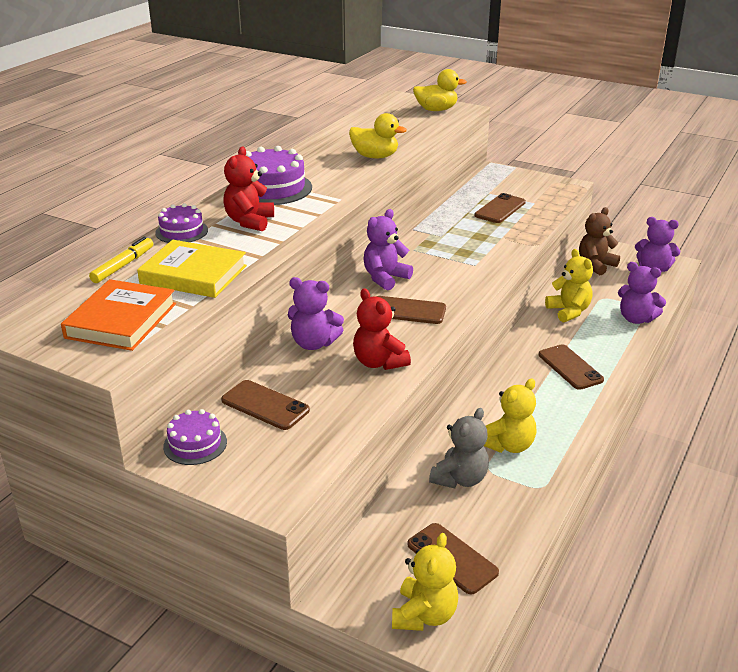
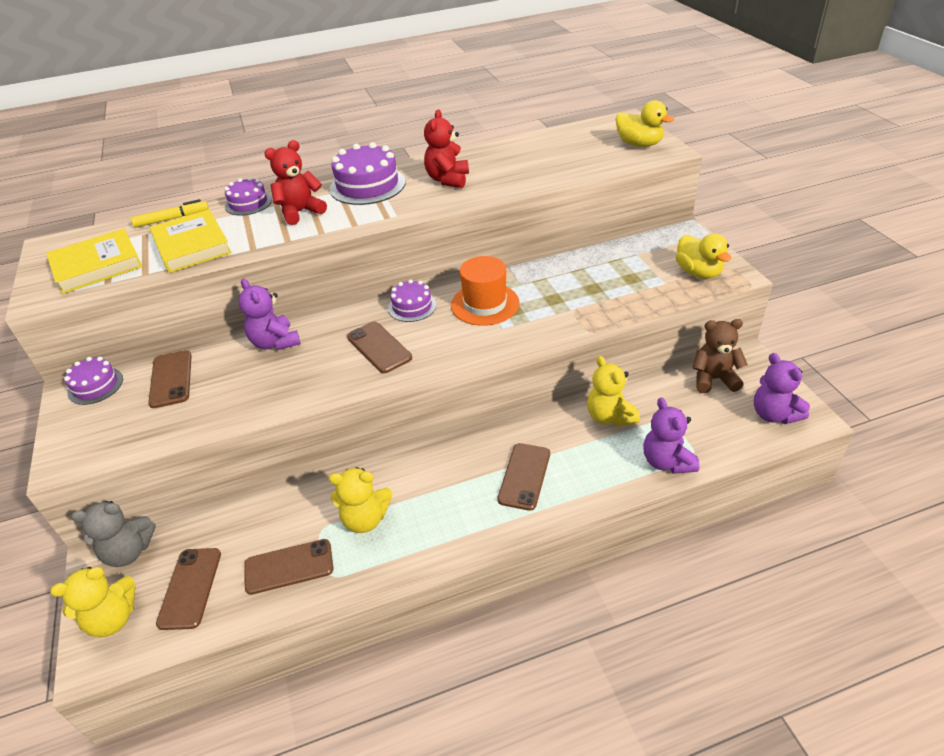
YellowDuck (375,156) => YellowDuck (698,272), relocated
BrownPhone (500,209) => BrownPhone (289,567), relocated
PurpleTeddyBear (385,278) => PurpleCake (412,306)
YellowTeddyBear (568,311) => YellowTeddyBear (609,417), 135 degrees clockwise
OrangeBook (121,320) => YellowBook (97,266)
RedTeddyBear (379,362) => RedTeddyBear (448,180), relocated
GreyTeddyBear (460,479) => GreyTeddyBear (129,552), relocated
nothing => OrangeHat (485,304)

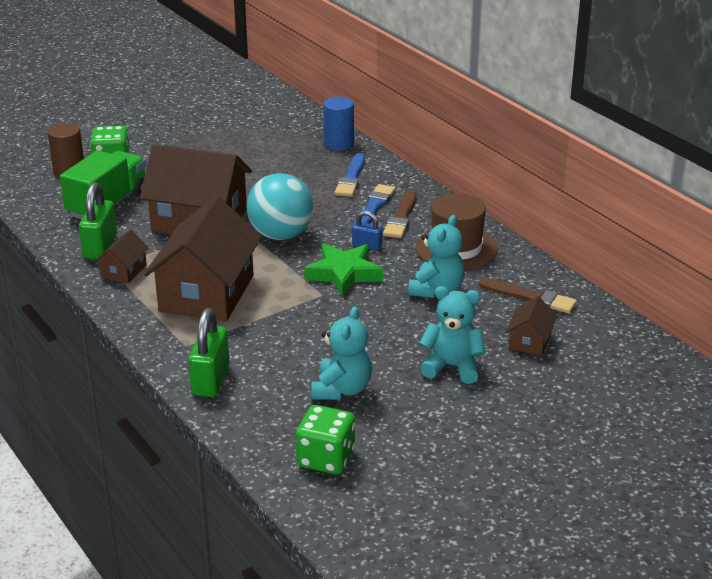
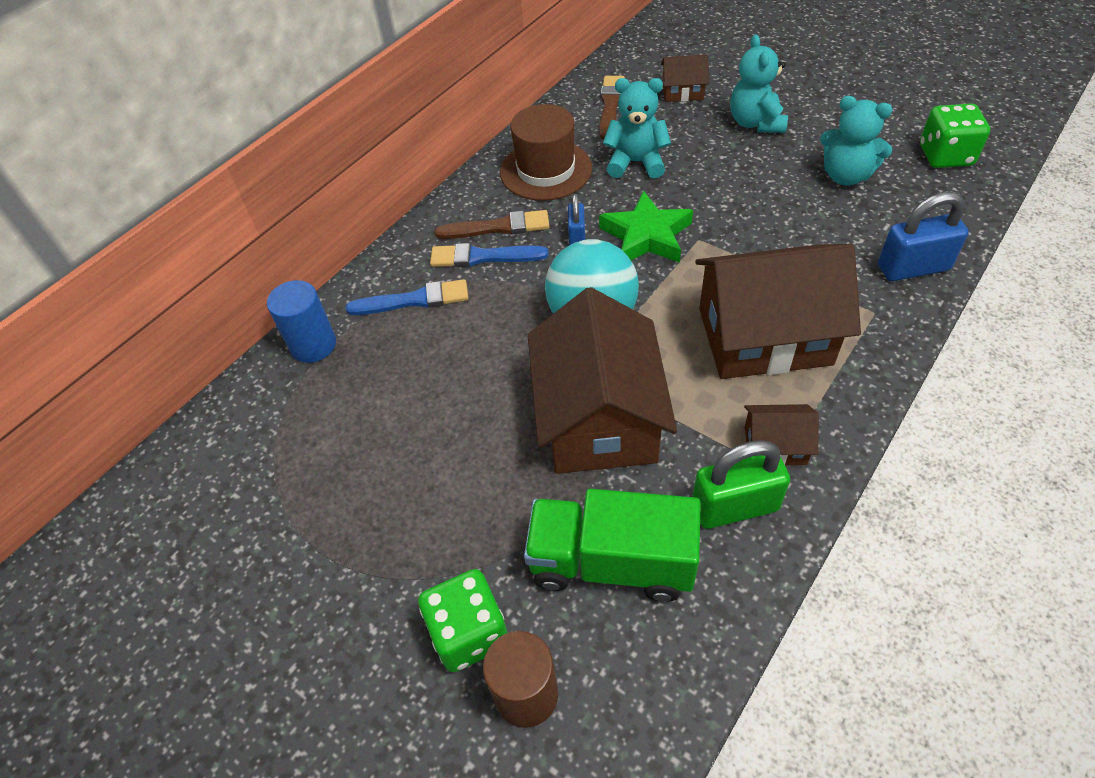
TurquoiseTeddyBear (342,389) => TurquoiseTeddyBear (845,175), 150 degrees counterclockwise
GreenPadlock (210,380) => BluePadlock (913,268)

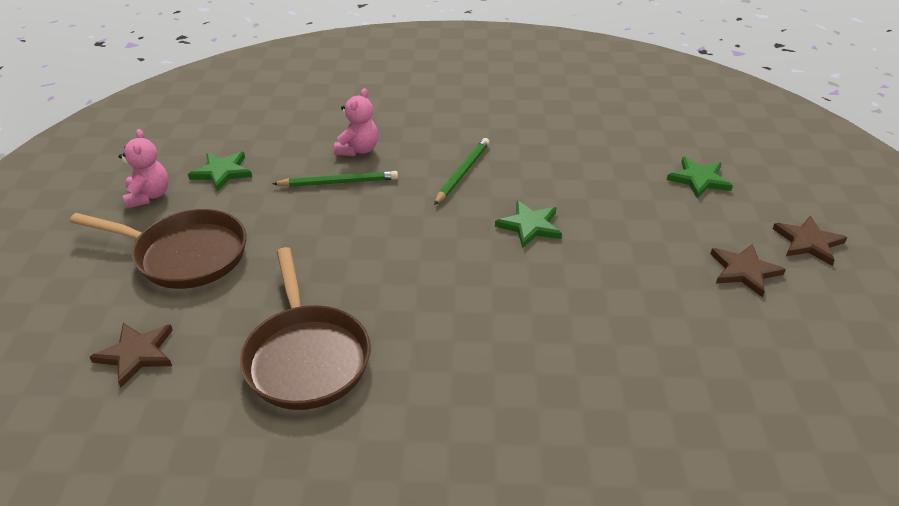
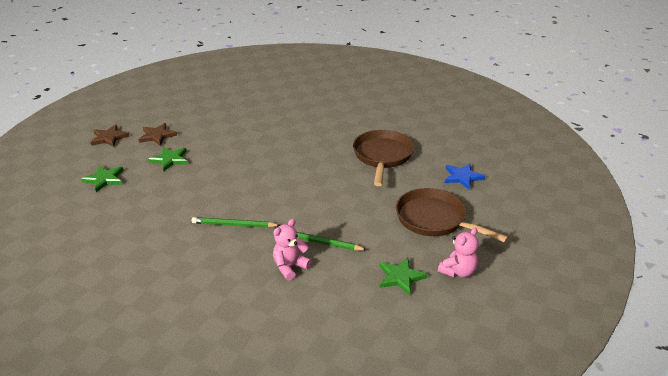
PinkTeddyBear (148,196) => PinkTeddyBear (458,271), 150 degrees counterclockwise
GreenPencil (462,173) => GreenPencil (234,225), 45 degrees clockwise
GreenStar (530,226) => GreenStar (170,160), relocated
BrownStar (136,354) => BlueStar (462,177)

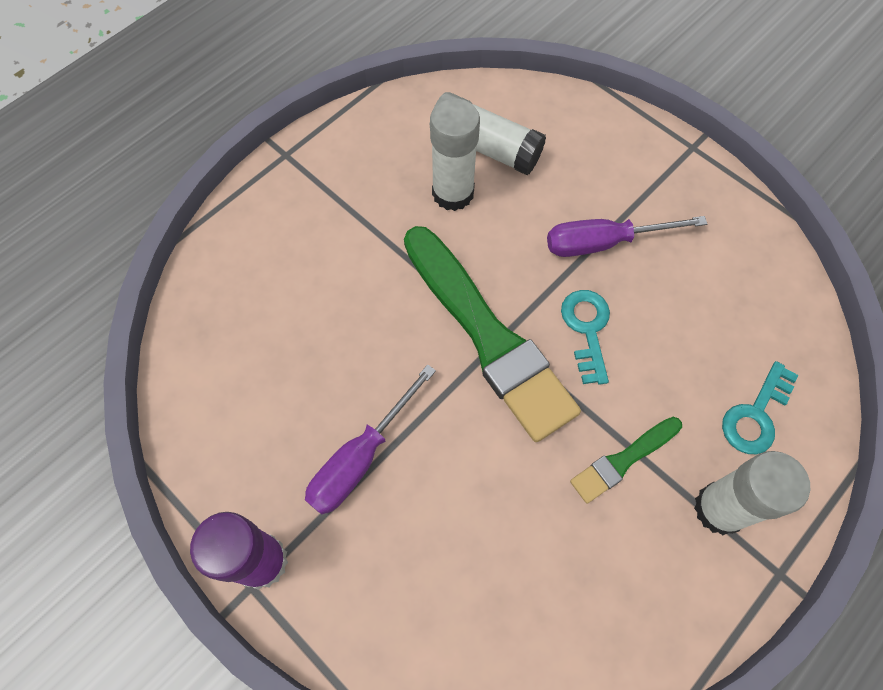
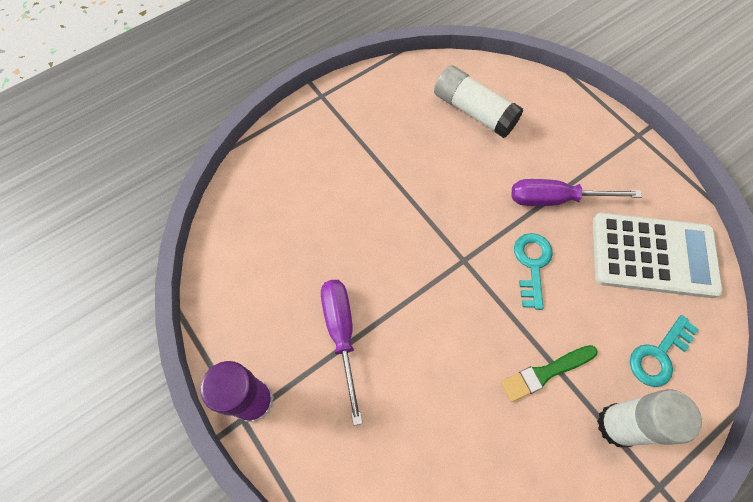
WhiteGlueStick (453,193) => nothing
GreenBrush (488,336) => nothing
PurpleScrewdriver (361,457) => PurpleScrewdriver (341,335), 120 degrees clockwise
nothing => WhiteCalculator (653,255)

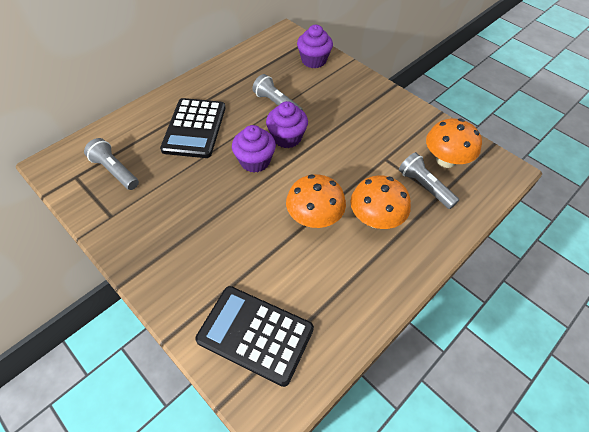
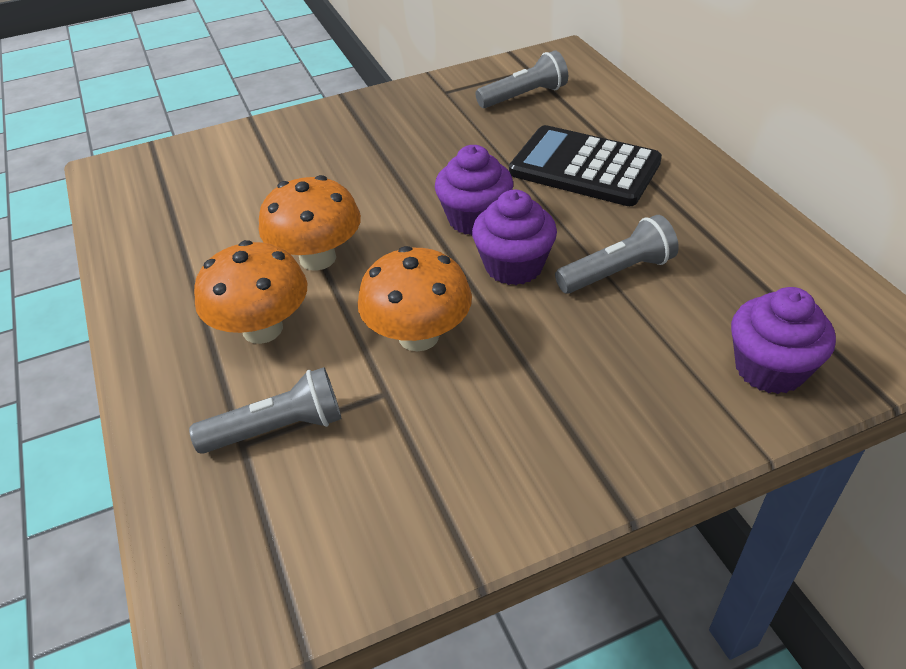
OrangeMushroom (445,160) => OrangeMushroom (418,336), relocated
BlackCalculator (255,334) => nothing

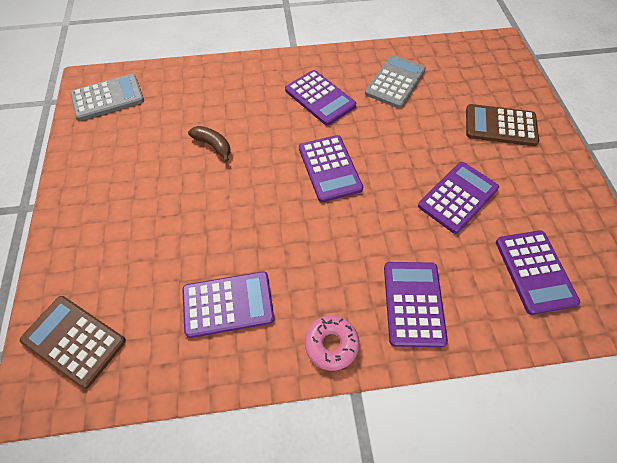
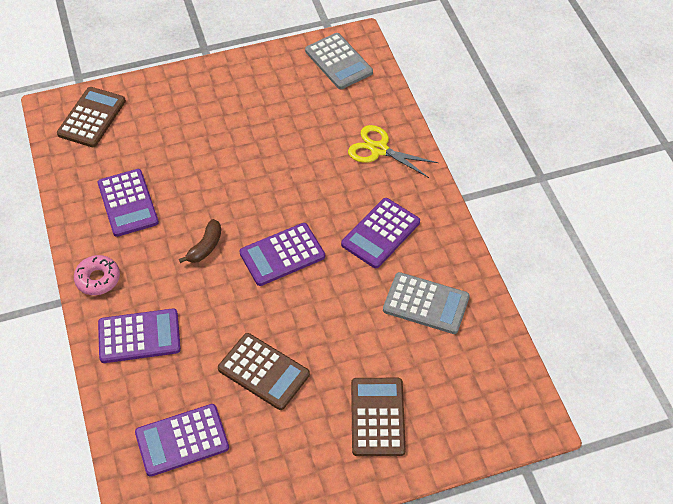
BrownBanana (213,145) => BrownBanana (205,247), relocated
PurpleCalculator (458,197) => BrownCalculator (263,372)
nothing => YellowScissors (379,149)

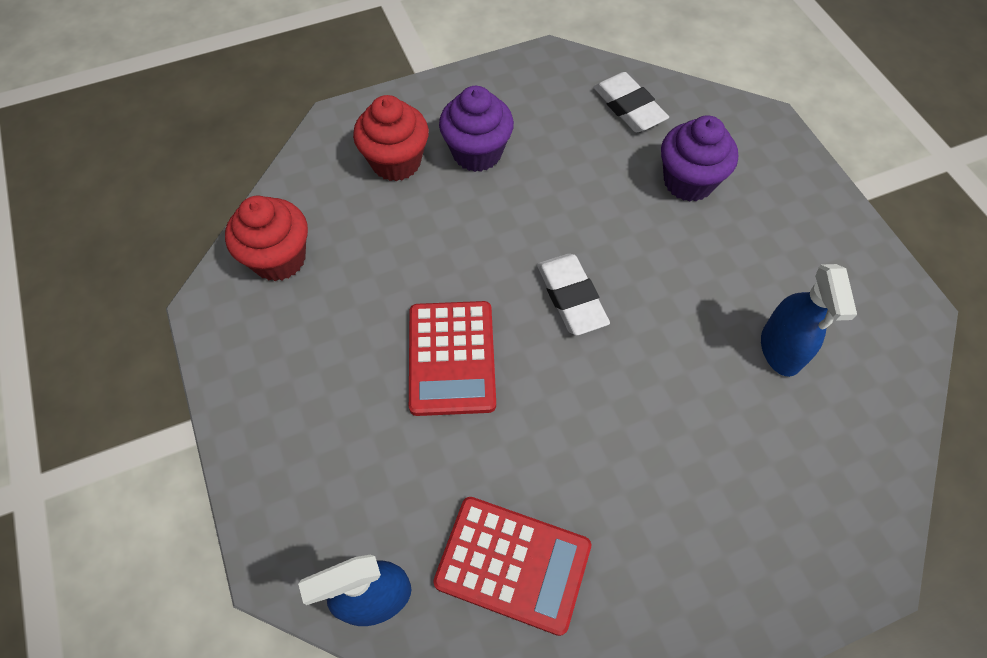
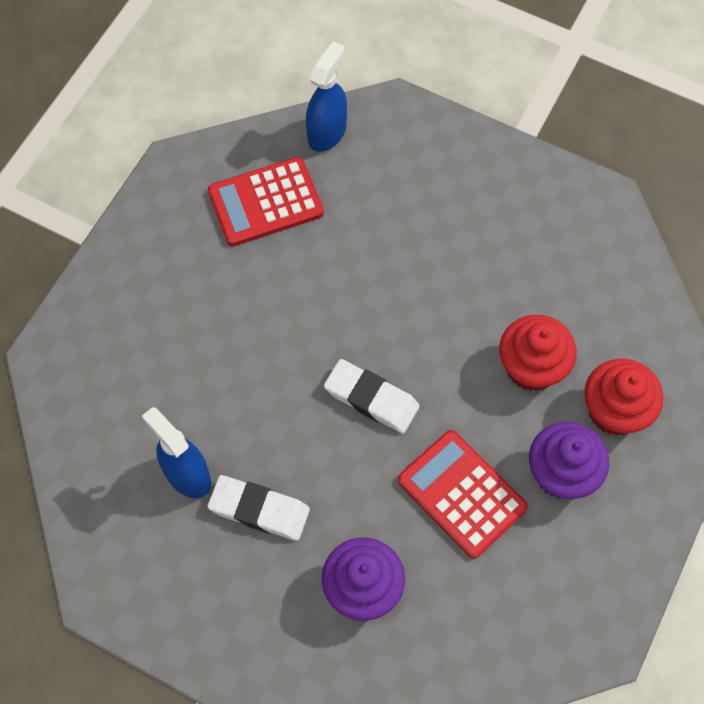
WhiteEraser (629,107) => WhiteEraser (259,510), relocated
RedCupcake (279,258) => RedCupcake (531,367), relocated
RedCalculator (451,358) => RedCalculator (462,494), relocated

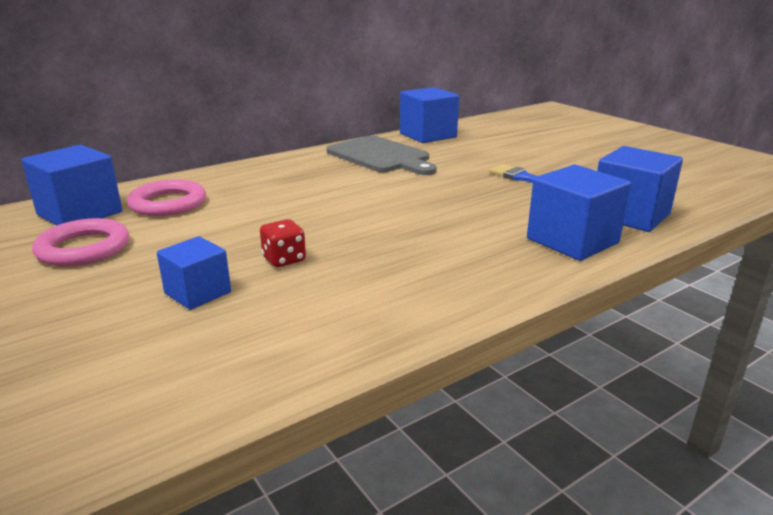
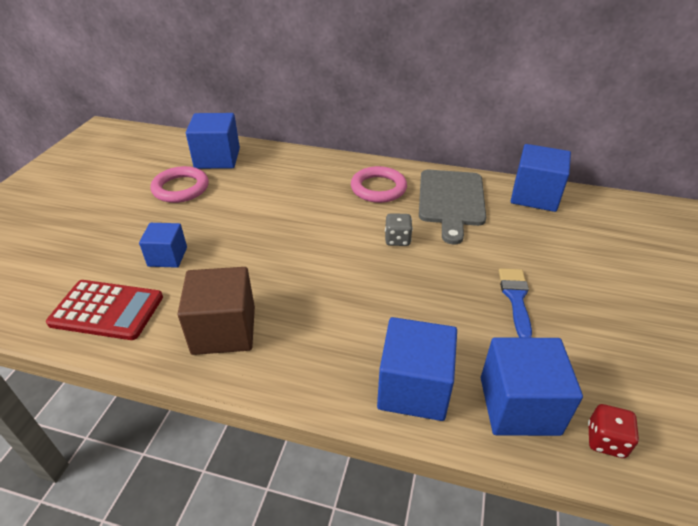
PinkRing (168,203) => PinkRing (378,188), relocated
RedDice (284,259) => RedDice (605,440), relocated
nothing => GreyDice (397,240)
nothing => BrownCube (224,330)
nothing => RedCalculator (107,310)

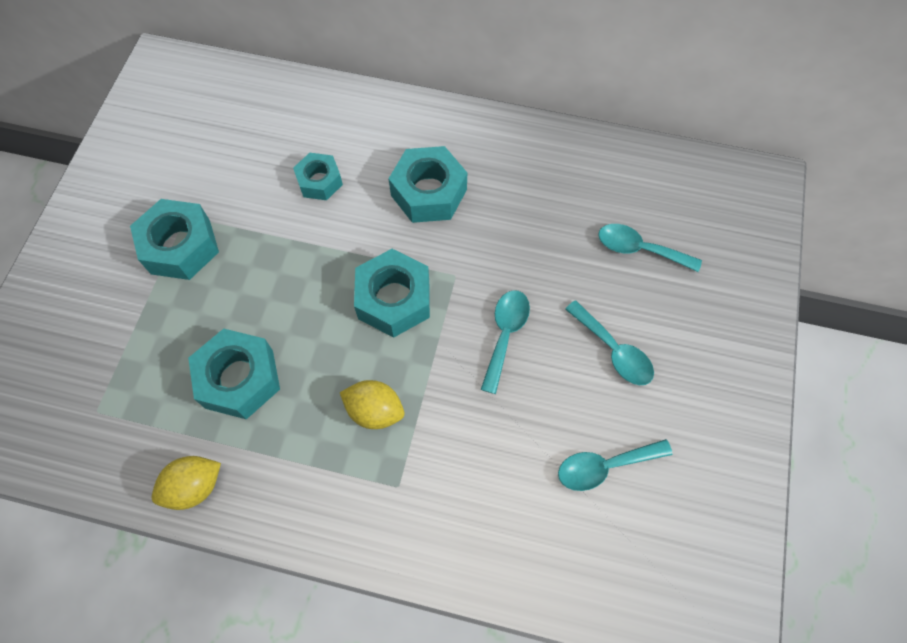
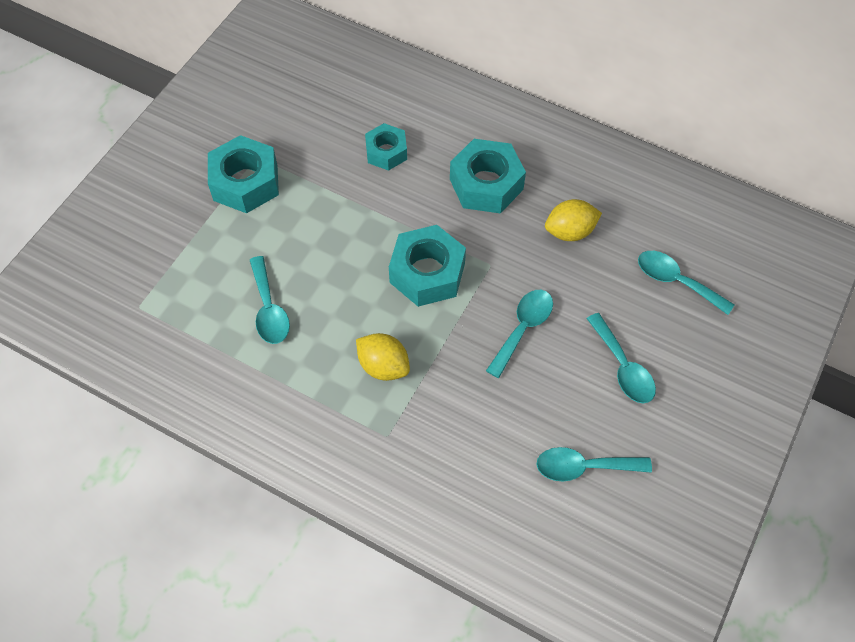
TurquoiseNut (239,379) => TurquoiseSpoon (269,309)
YellowLemon (194,486) => YellowLemon (570,232), relocated

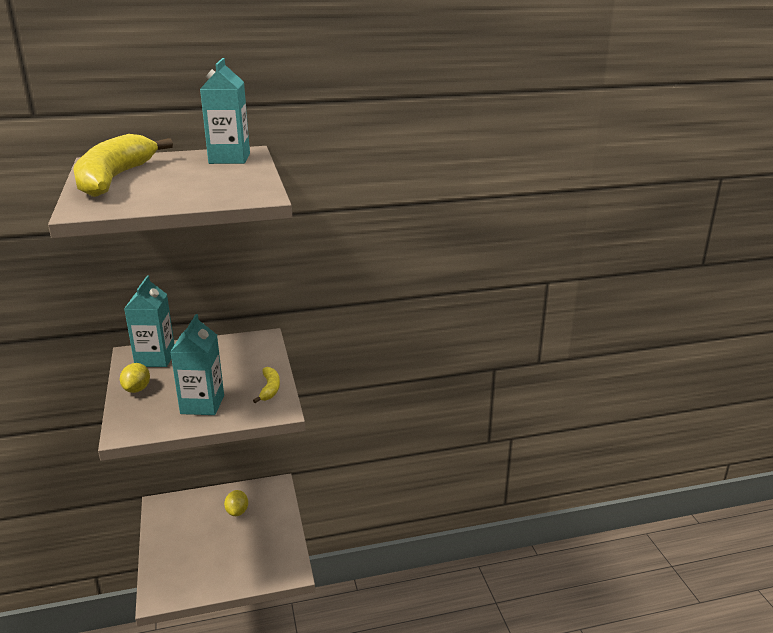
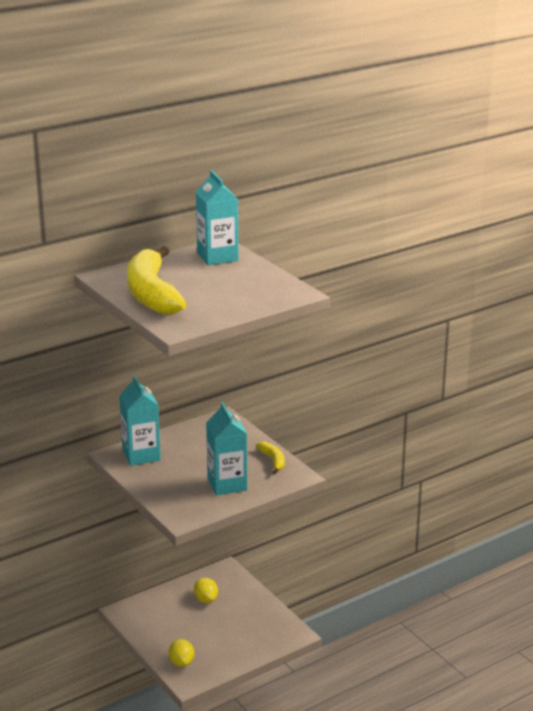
YellowLemon (137,389) => YellowLemon (181,662), relocated

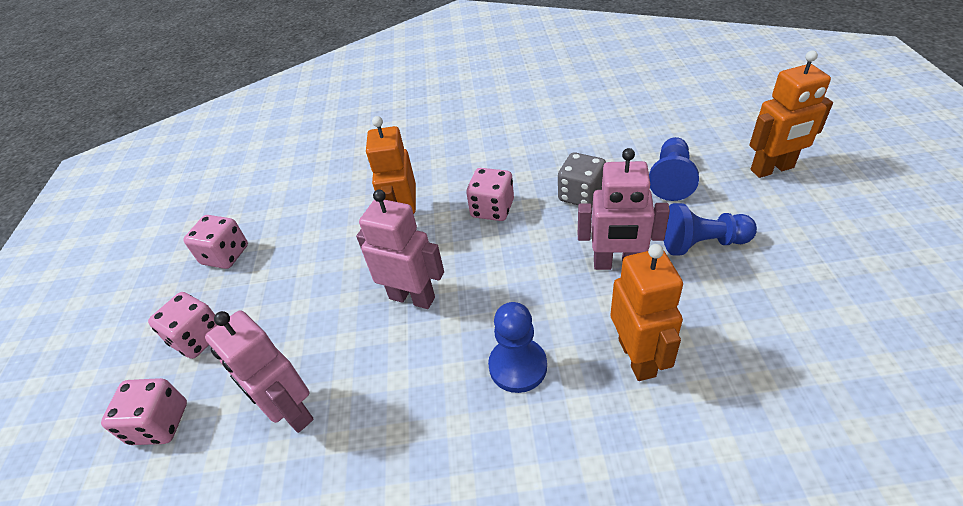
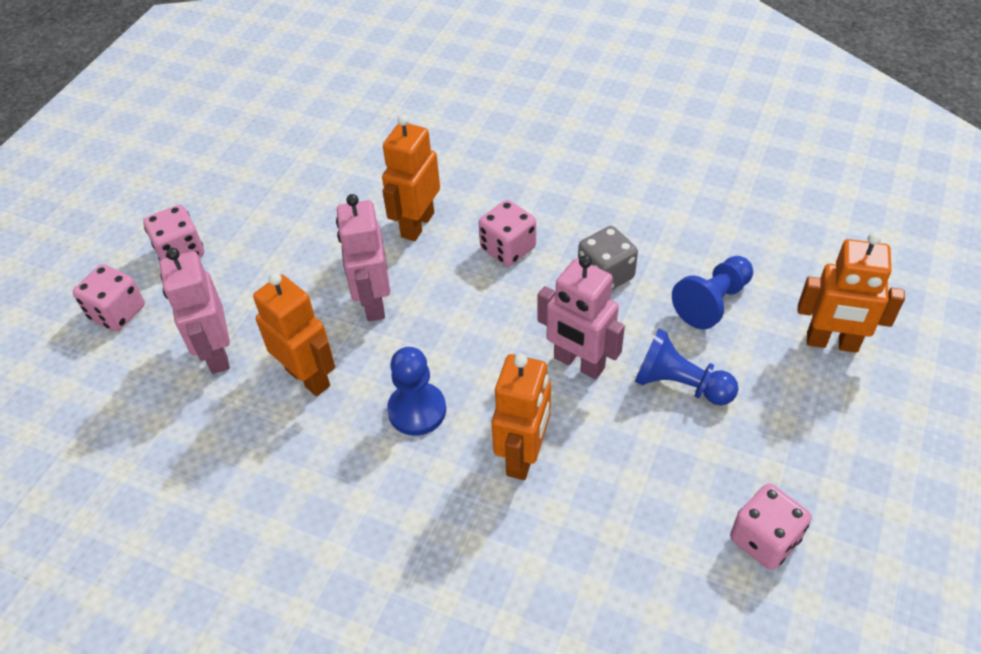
PinkRobot (412,297) => PinkRobot (373,303), 150 degrees counterclockwise
PinkDice (225,255) => PinkDice (764,539), relocated
nothing => OrangeRobot (308,377)

